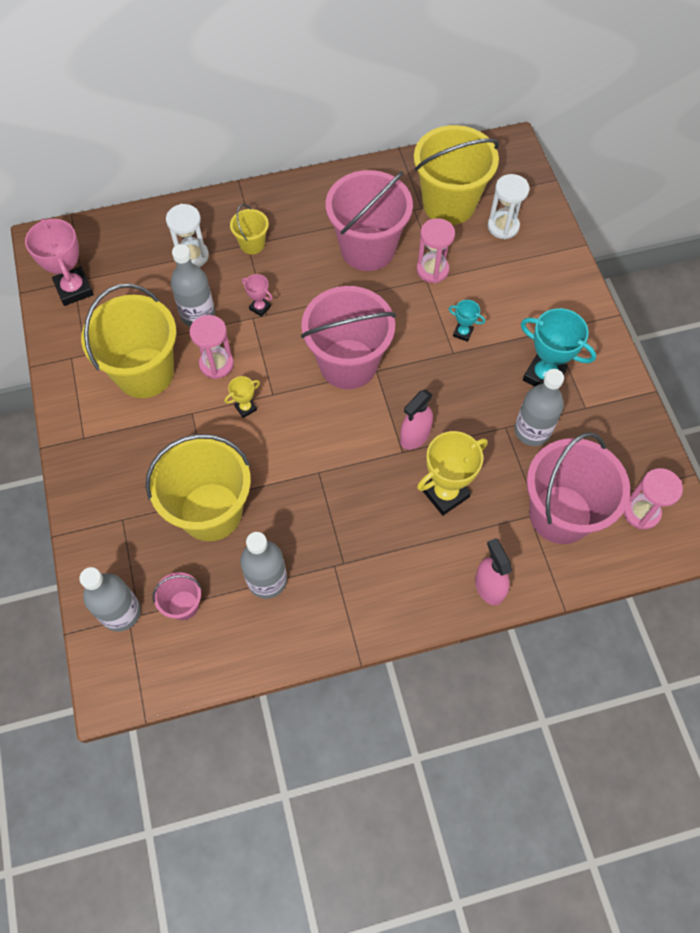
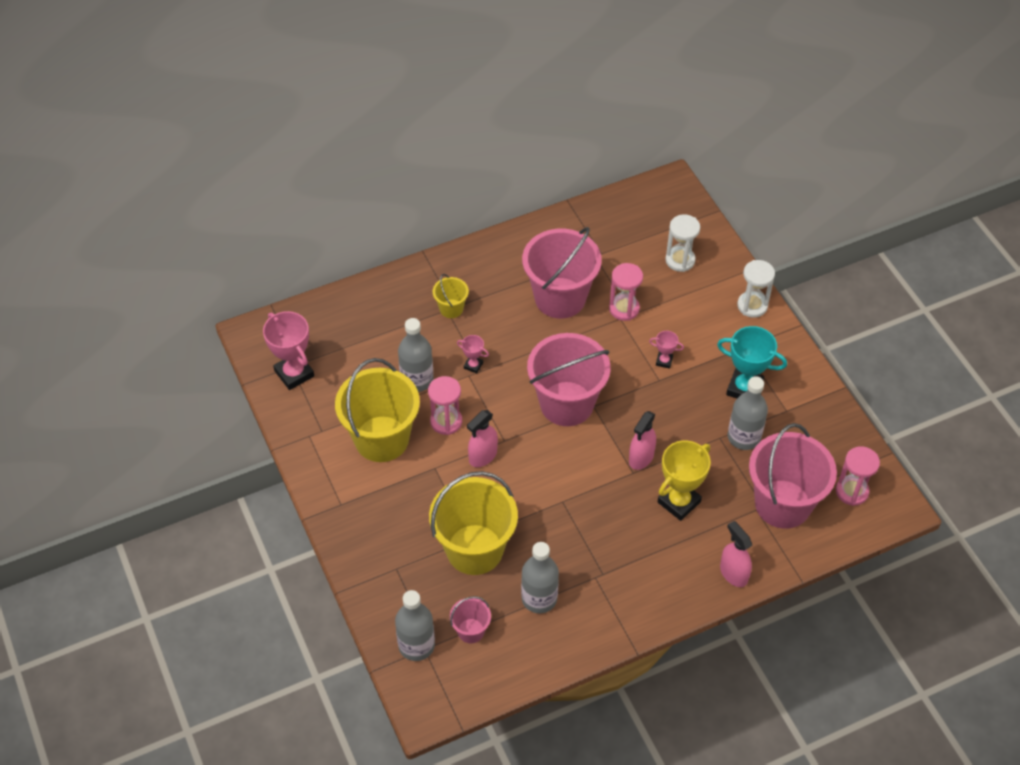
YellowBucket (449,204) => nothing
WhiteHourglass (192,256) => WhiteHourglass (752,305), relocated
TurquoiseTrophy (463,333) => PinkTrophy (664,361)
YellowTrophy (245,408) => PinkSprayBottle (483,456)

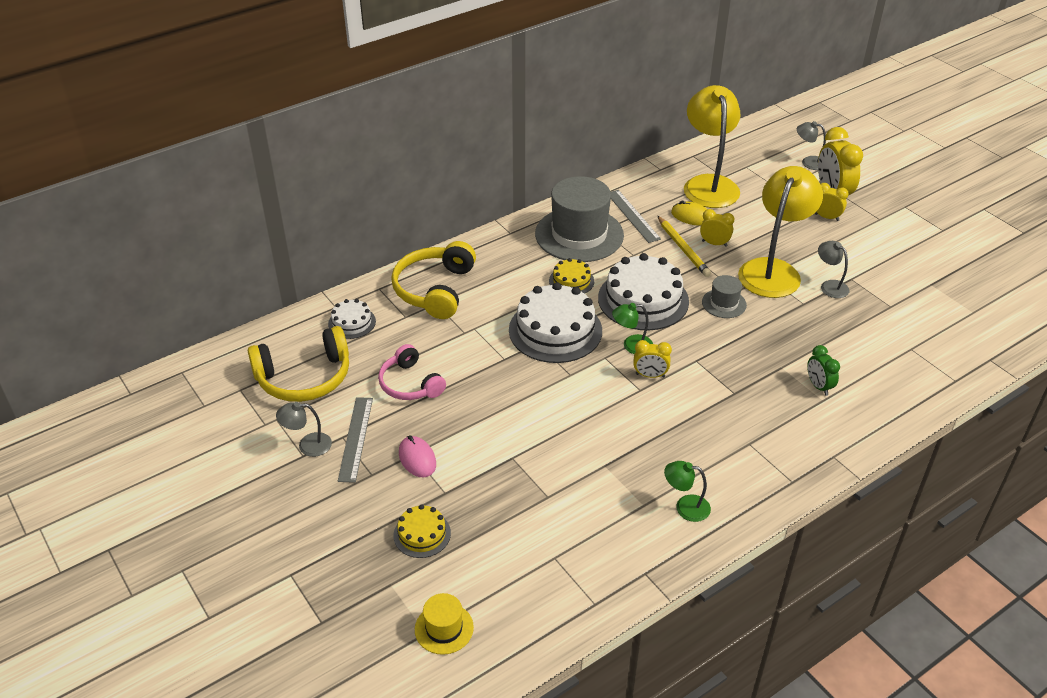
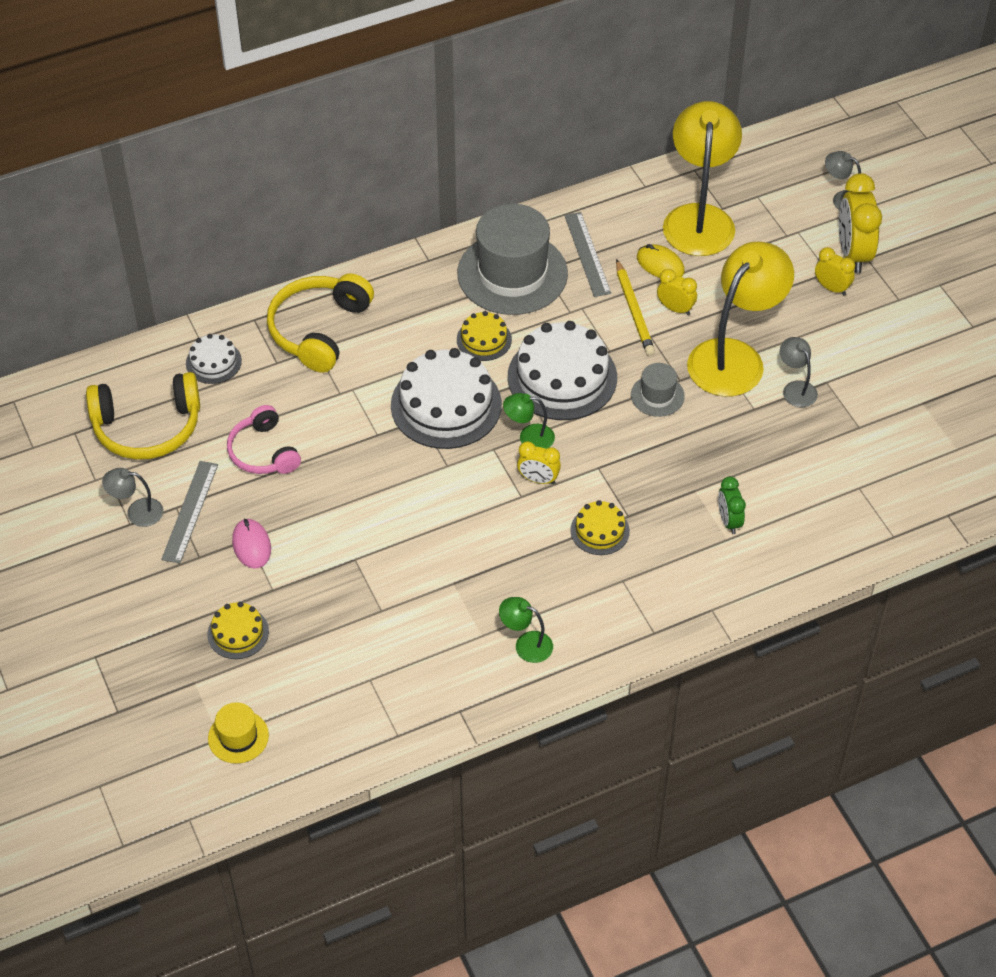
nothing => YellowCake (600,530)

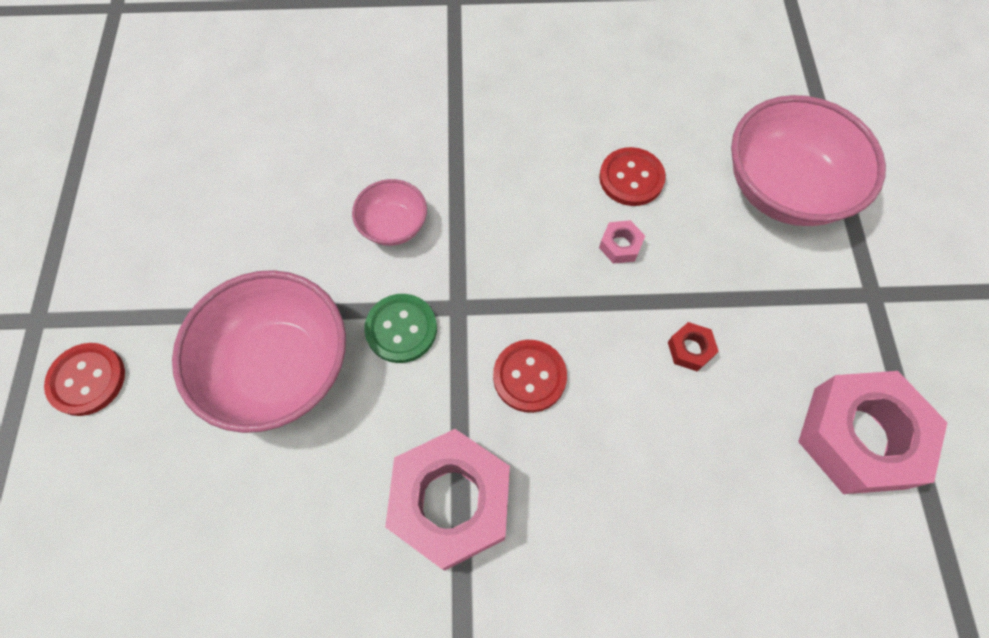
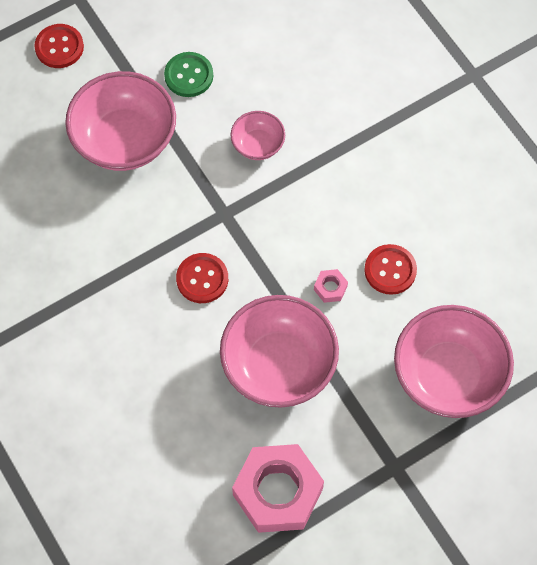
GreenButton (401,329) => GreenButton (189,75), relocated
RedNut (690,349) => PinkBowl (279,365)
PinkNut (451,502) => nothing

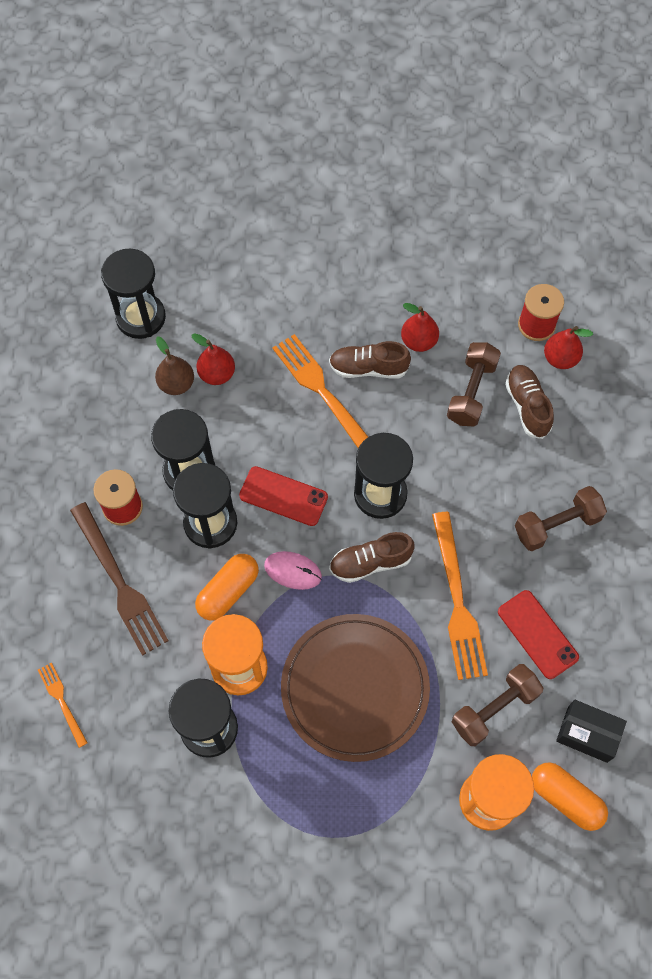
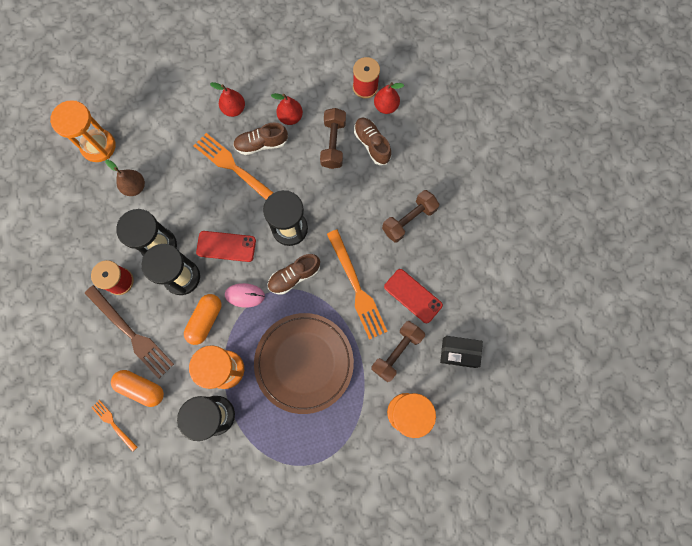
BlackHourglass (140,317) => OrangeHourglass (98,146)
RedPear (217,374) => RedPear (234,109), relocated
OrangeCapsule (566,798) => OrangeCapsule (141,388), relocated

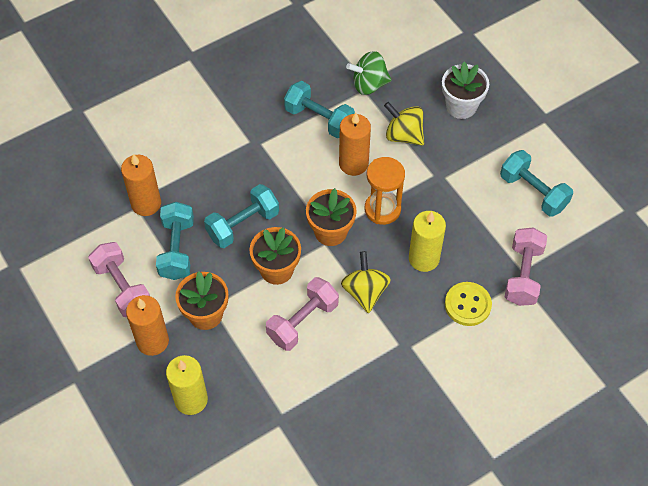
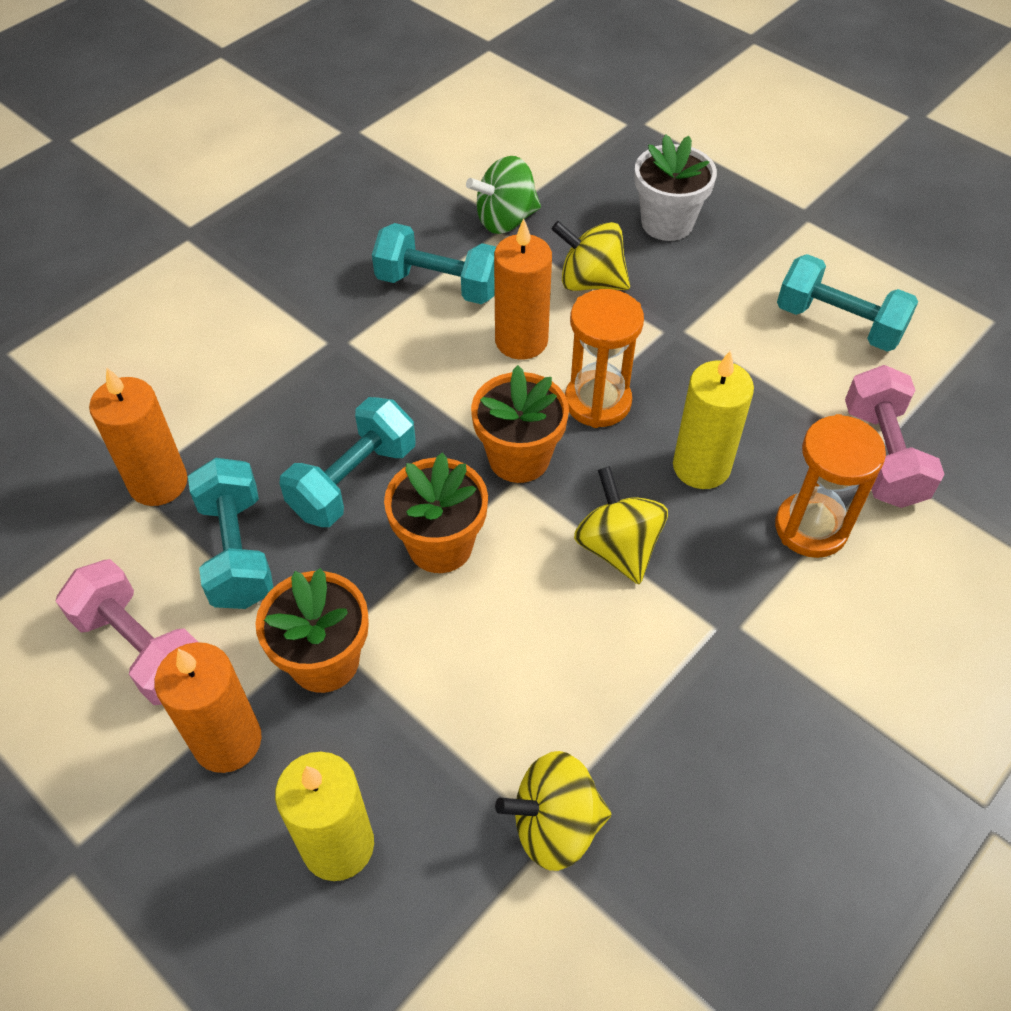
PinkDumbbell (302,321) => nothing
YellowButton (467,305) => OrangeHourglass (811,528)
nothing => YellowSpinningTop (555,825)

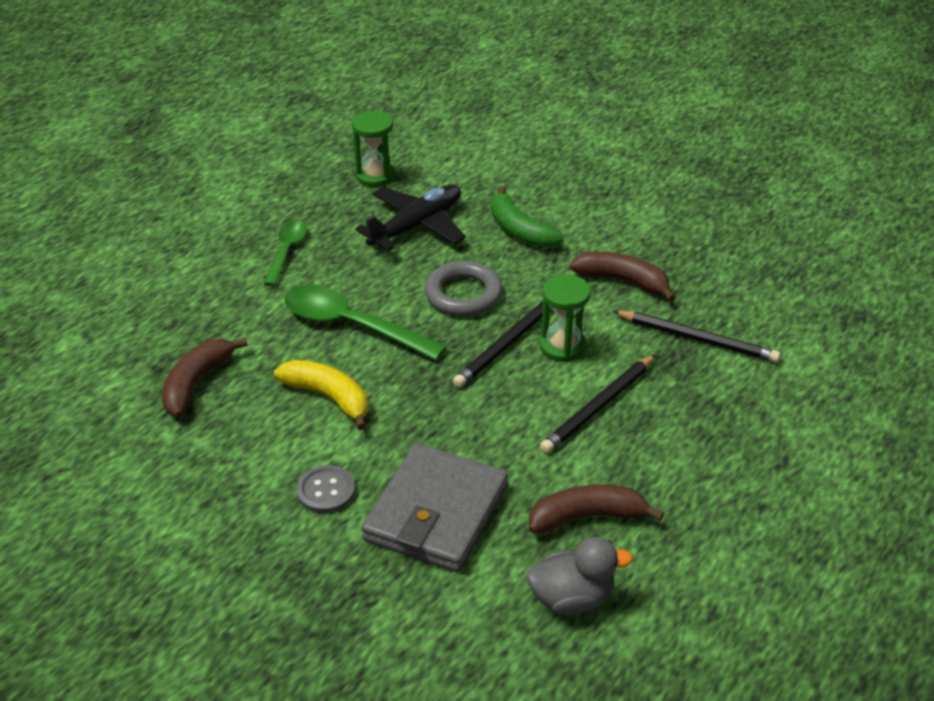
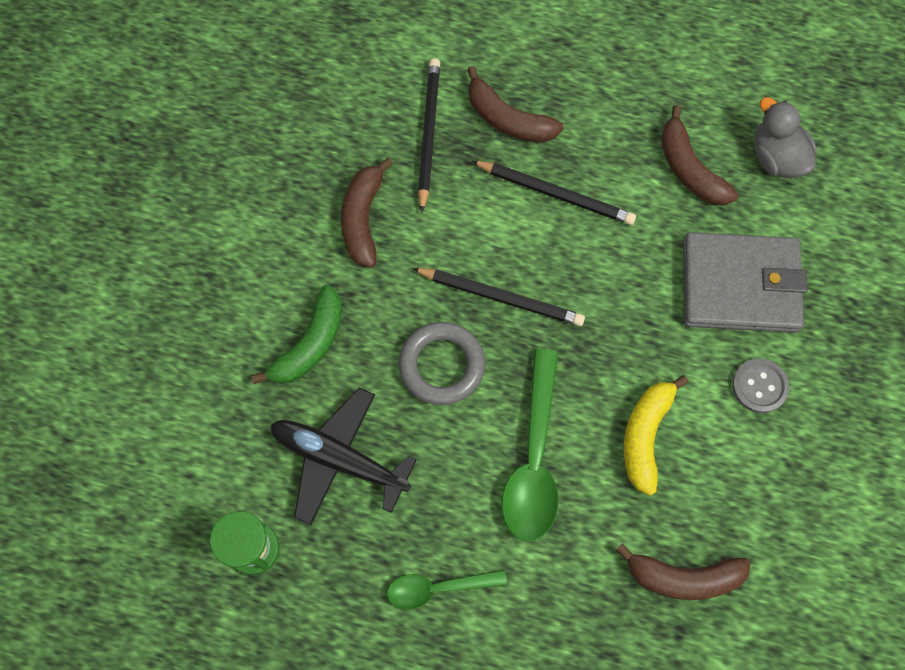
GreenHourglass (562,346) => nothing
nothing => BrownBanana (508,119)

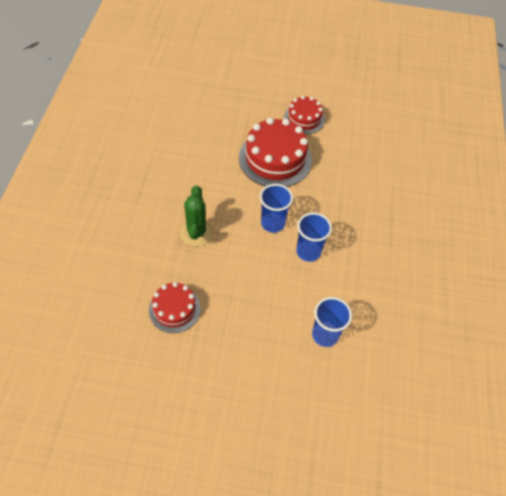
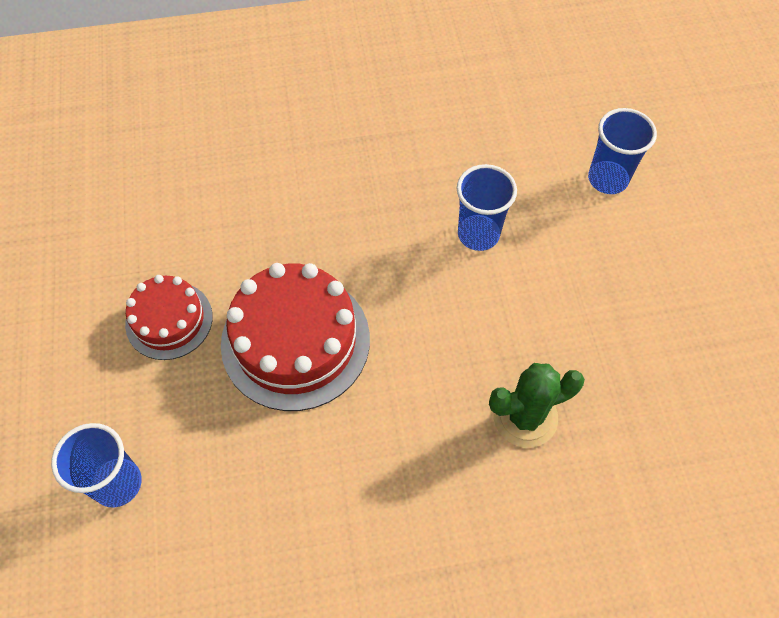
BlueCup (272,223) => BlueCup (117,483), relocated
RedCake (174,309) => nothing

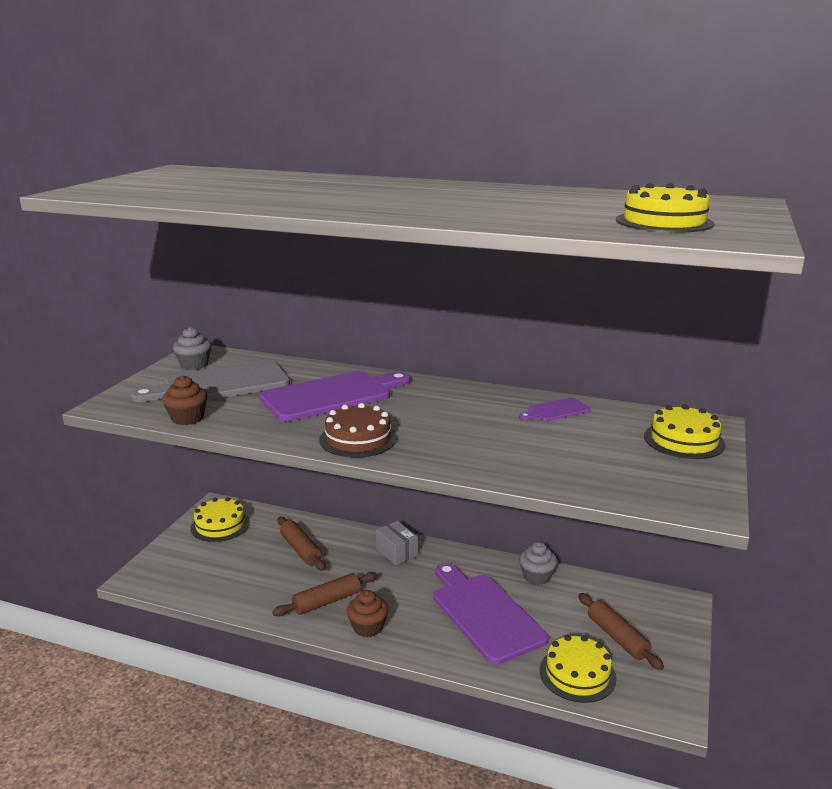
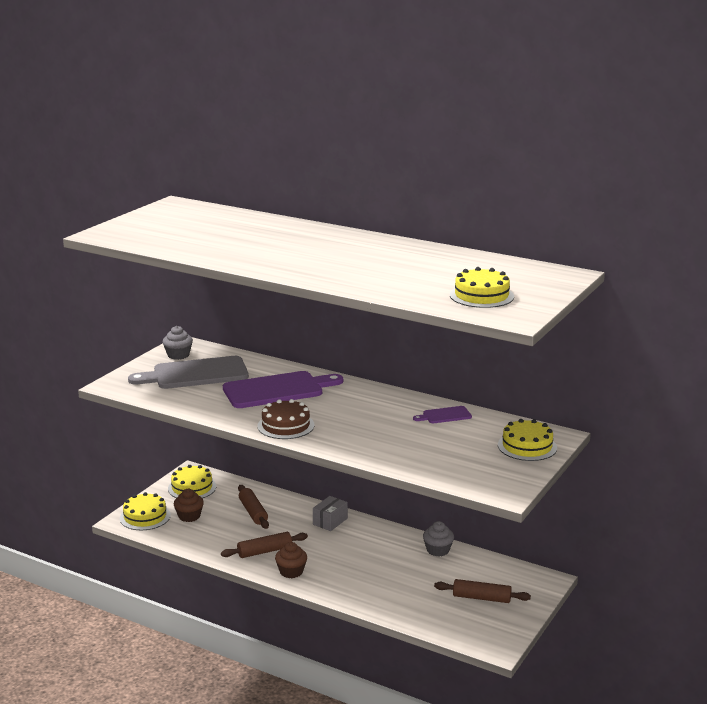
BrownCupcake (187,418) => BrownCupcake (189,516), relocated
GreyBox (396,552) => GreyBox (330,521), 60 degrees clockwise
PurpleCuttingBoard (485,614) => nothing
BrownRollingPin (617,637) => BrownRollingPin (481,598), 60 degrees counterclockwise
YellowCake (577,674) => YellowCake (145,516), relocated

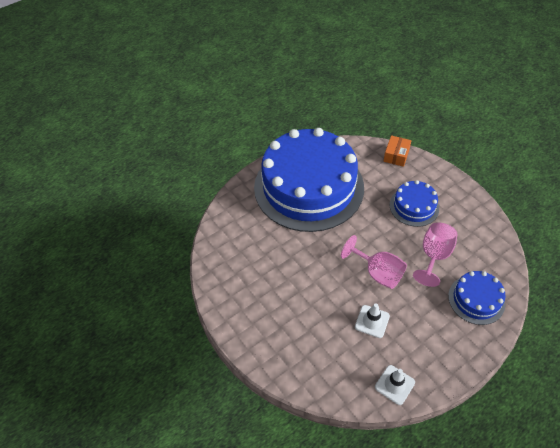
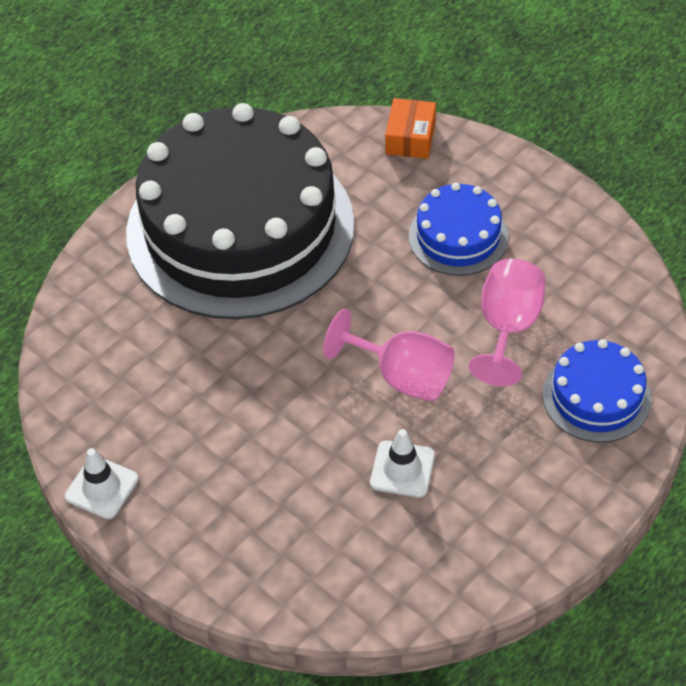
BlueCake (308,187) => BlackCake (240,228)
WhiteTrafficCone (394,385) => WhiteTrafficCone (102,488), relocated

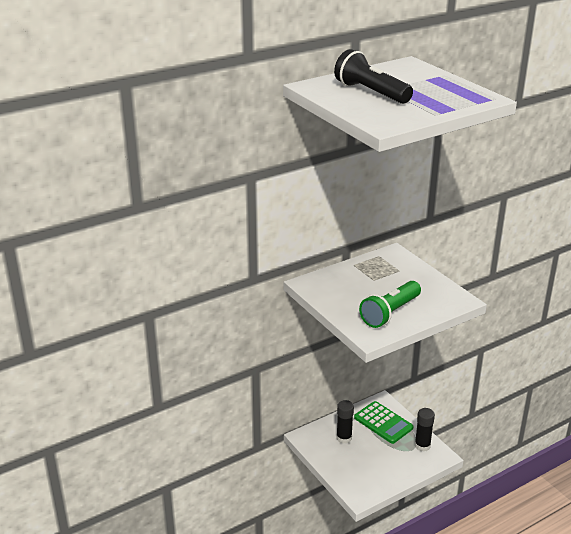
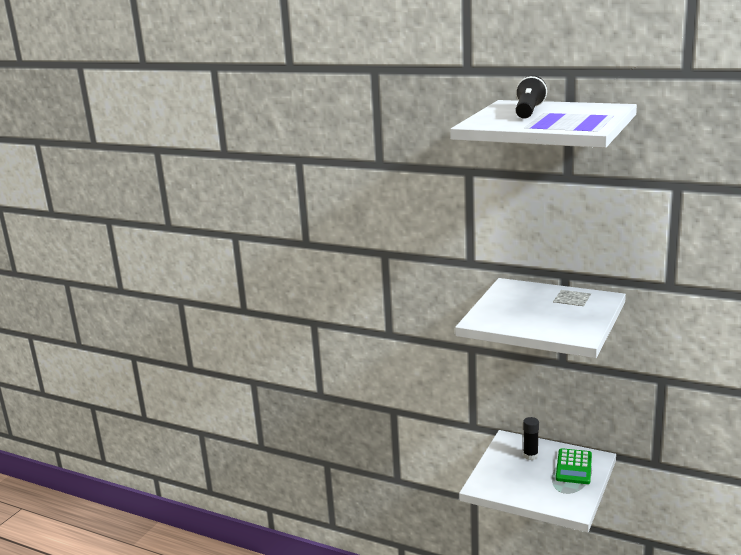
GreenFlashlight (390,313) => nothing
BlackGlueStick (422,446) => nothing

